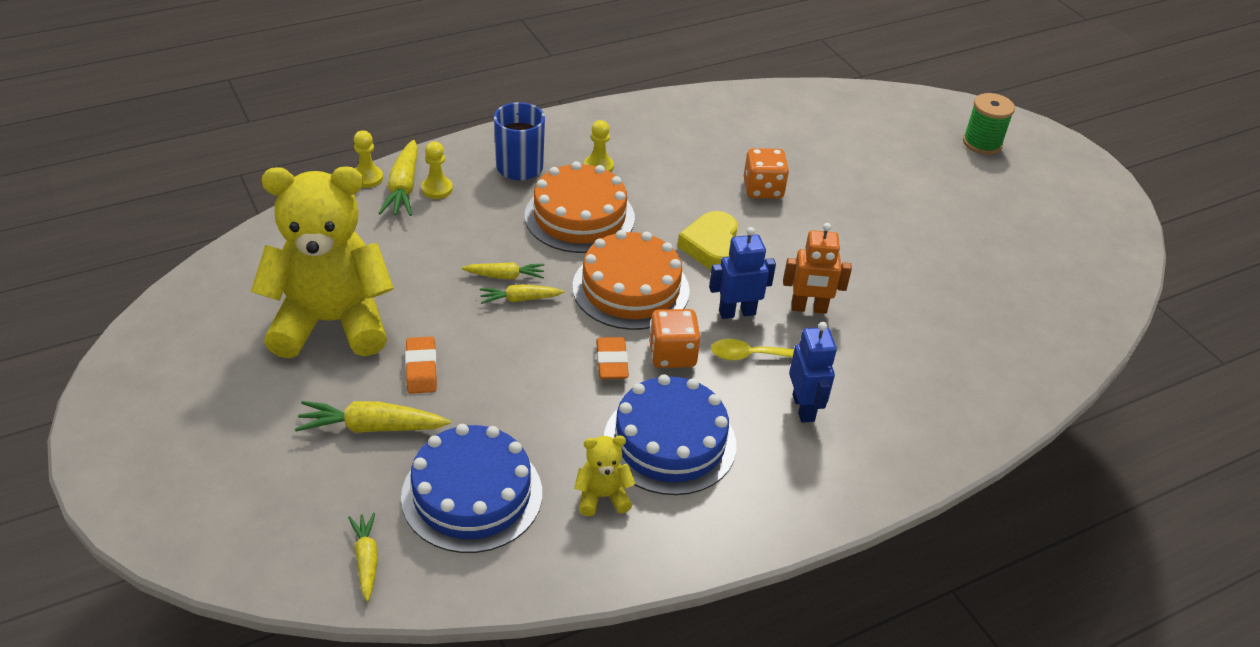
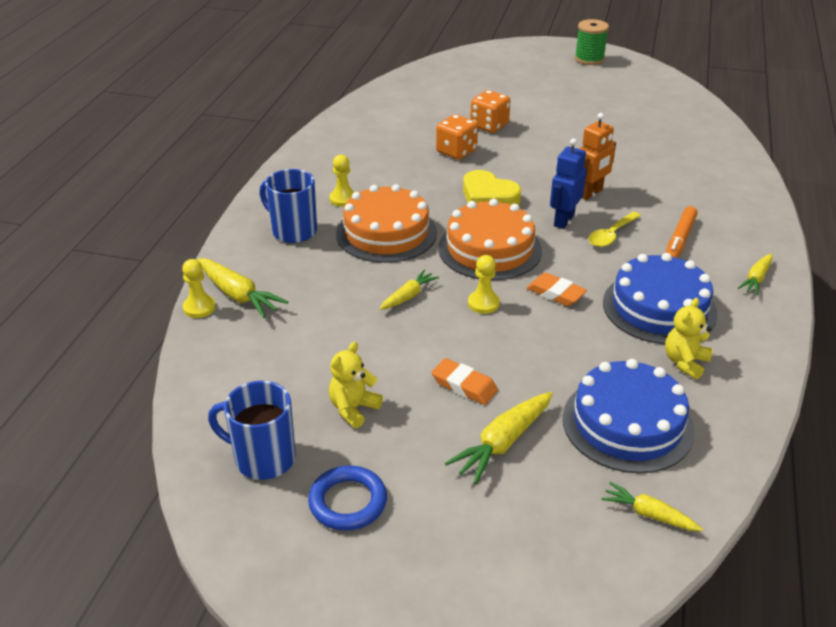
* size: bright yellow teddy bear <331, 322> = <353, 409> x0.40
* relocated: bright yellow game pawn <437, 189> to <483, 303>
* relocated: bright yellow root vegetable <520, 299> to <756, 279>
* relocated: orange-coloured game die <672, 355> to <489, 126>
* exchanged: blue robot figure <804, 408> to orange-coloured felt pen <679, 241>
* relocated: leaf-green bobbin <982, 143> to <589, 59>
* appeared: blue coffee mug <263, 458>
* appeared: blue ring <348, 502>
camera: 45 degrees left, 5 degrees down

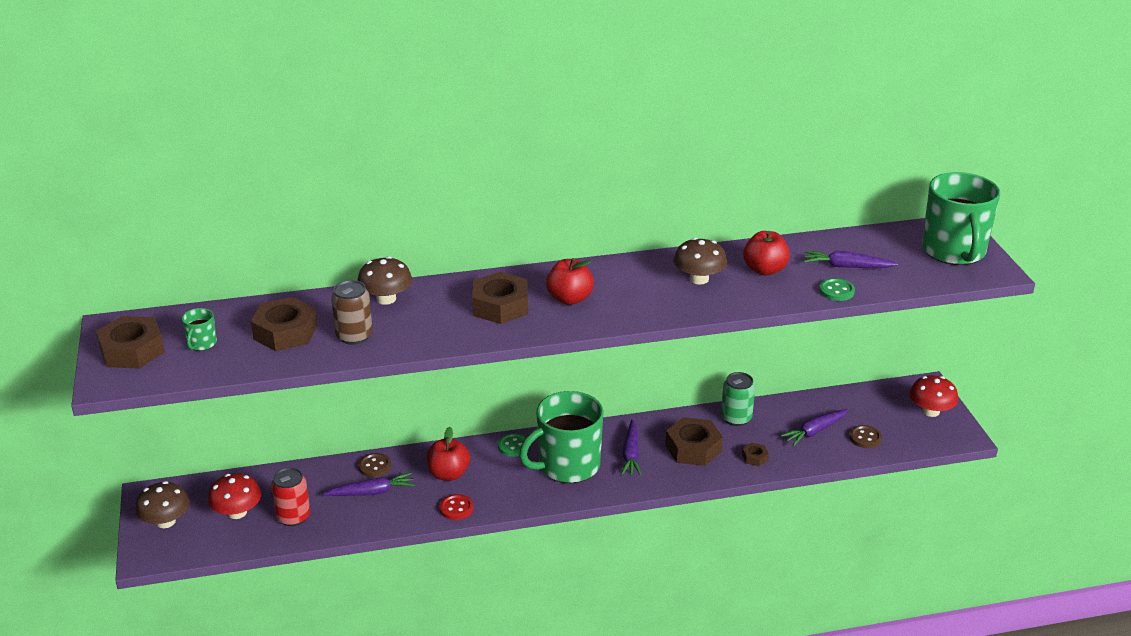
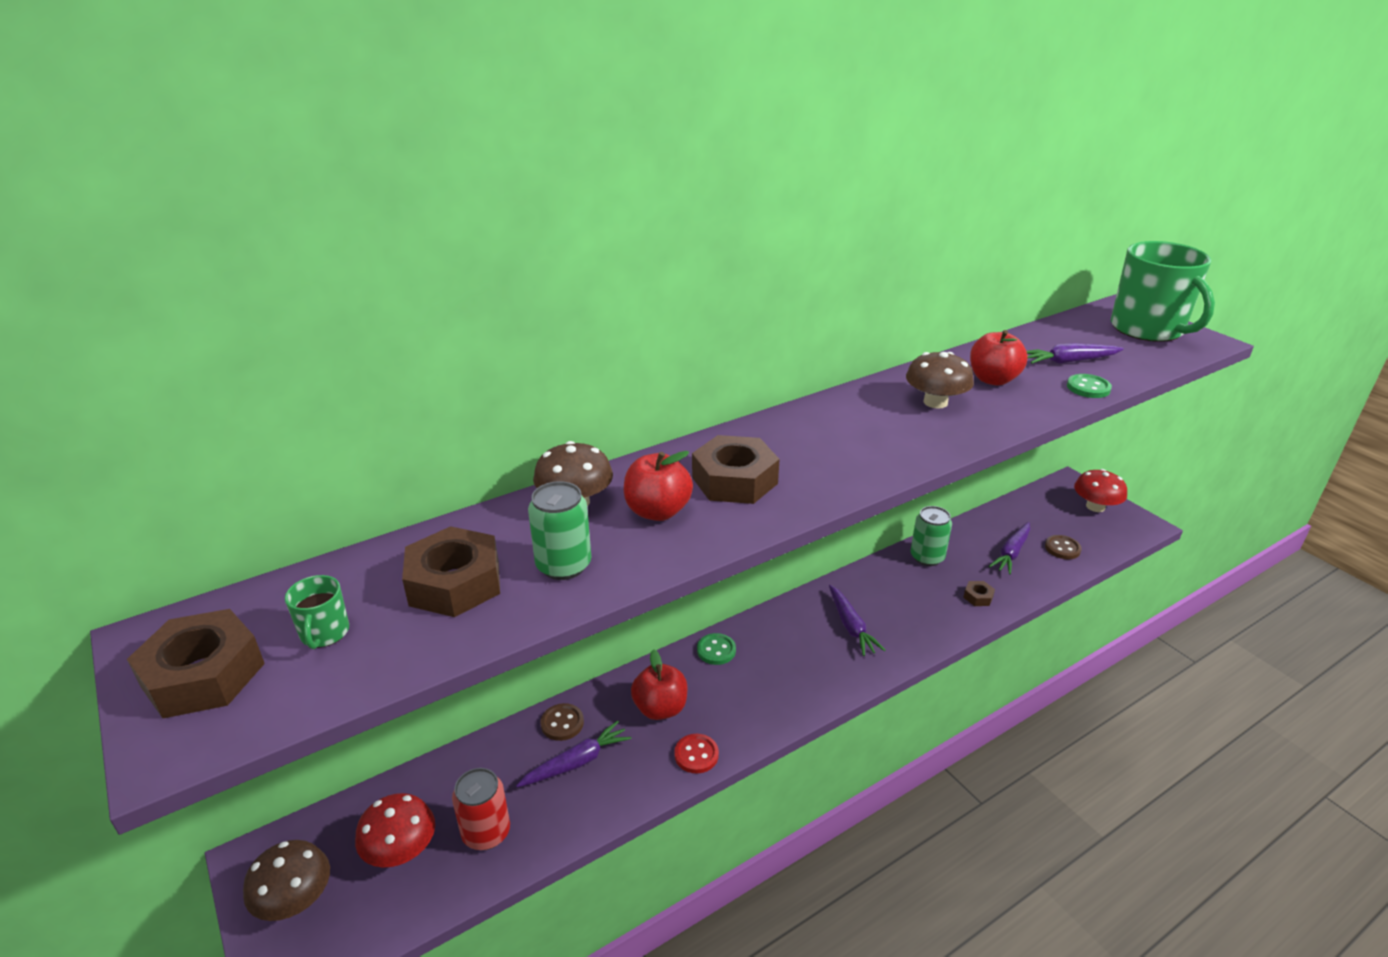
* colour: dark brown tin <354, 336> to leaf-green tin <563, 565>
* missing: leaf-green coffee mug <567, 466>
* relocated: red toy apple <569, 299> to <657, 511>
* missing: dark brown hex nut <693, 448>
camera: 20 degrees left, 0 degrees up

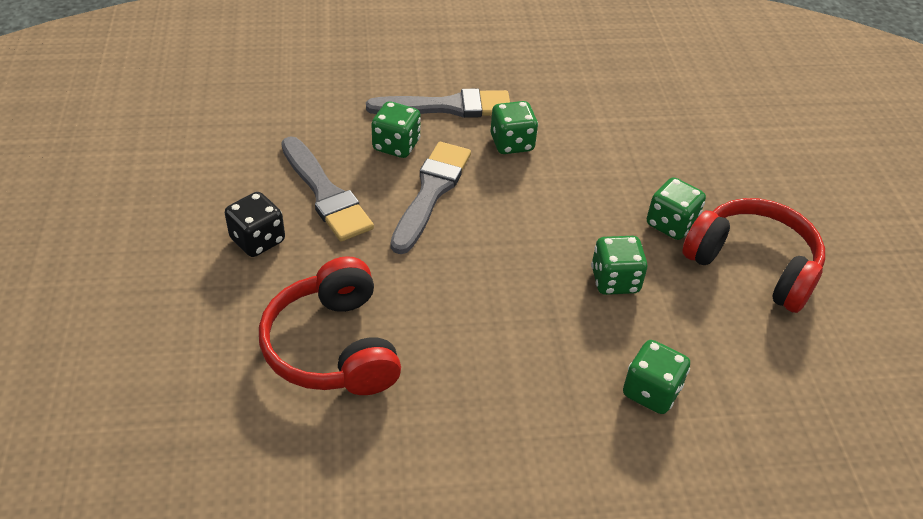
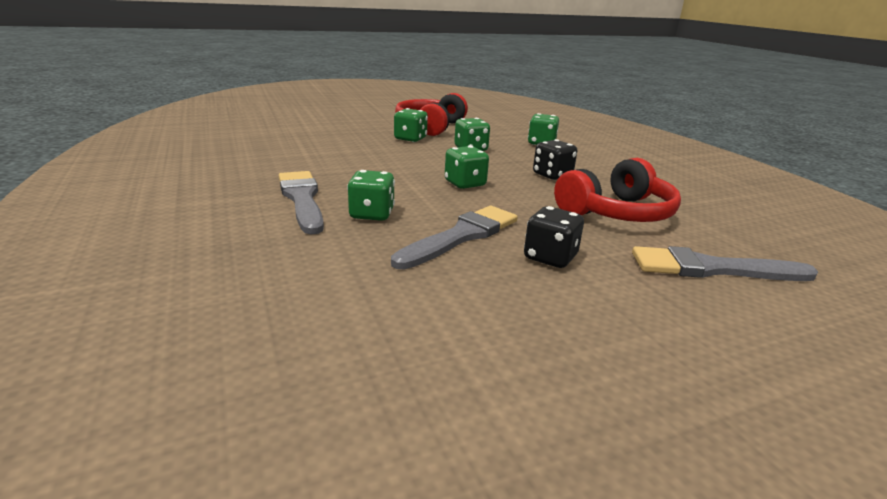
* relocated: ash-grey brush <431, 192> to <712, 268>
* relocated: leaf-green game die <512, 143> to <465, 184>
* appeared: black game die <552, 175>
camera: 105 degrees left, 20 degrees down

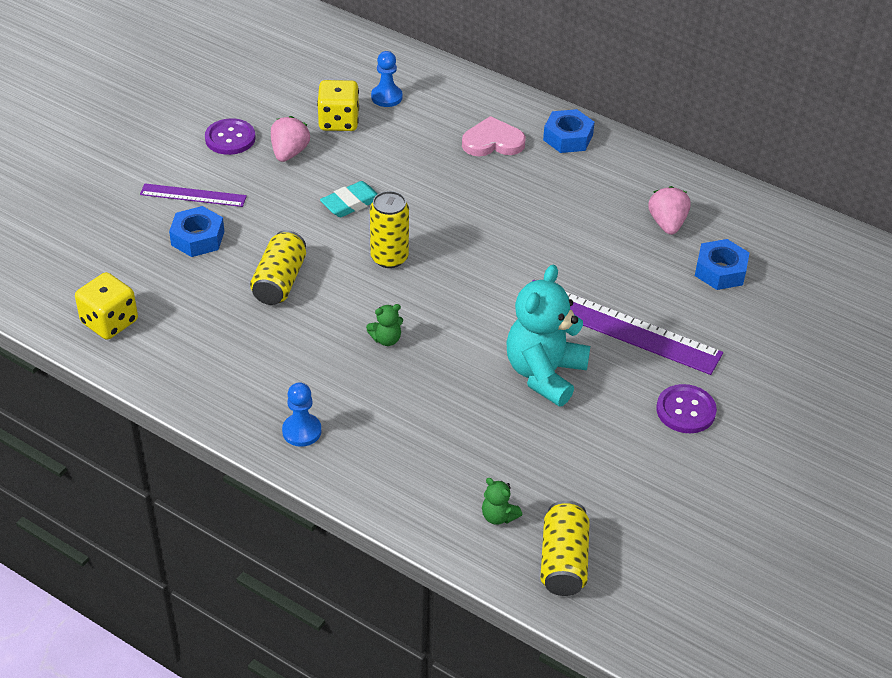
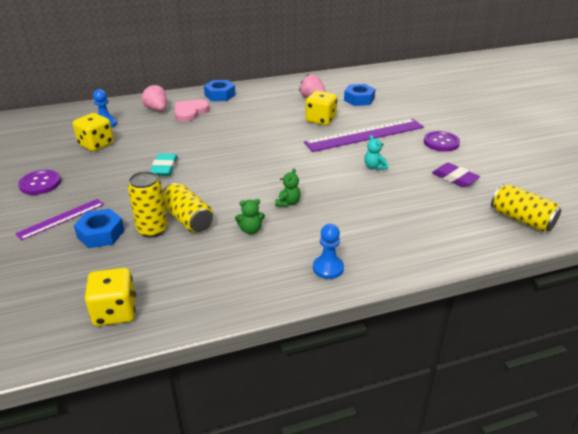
* relocated: rose-pink berry <289, 153> to <157, 109>
* relocated: bright yellow tin <389, 258> to <152, 229>
* relocated: leaf-green teddy bear <498, 516> to <250, 230>
* size: turquoise teddy bear <544, 374> = <374, 167> x0.42
* appeared: bright yellow game die <320, 120>
* appeared: purple gum eraser <454, 178>
camera: 50 degrees left, 10 degrees down

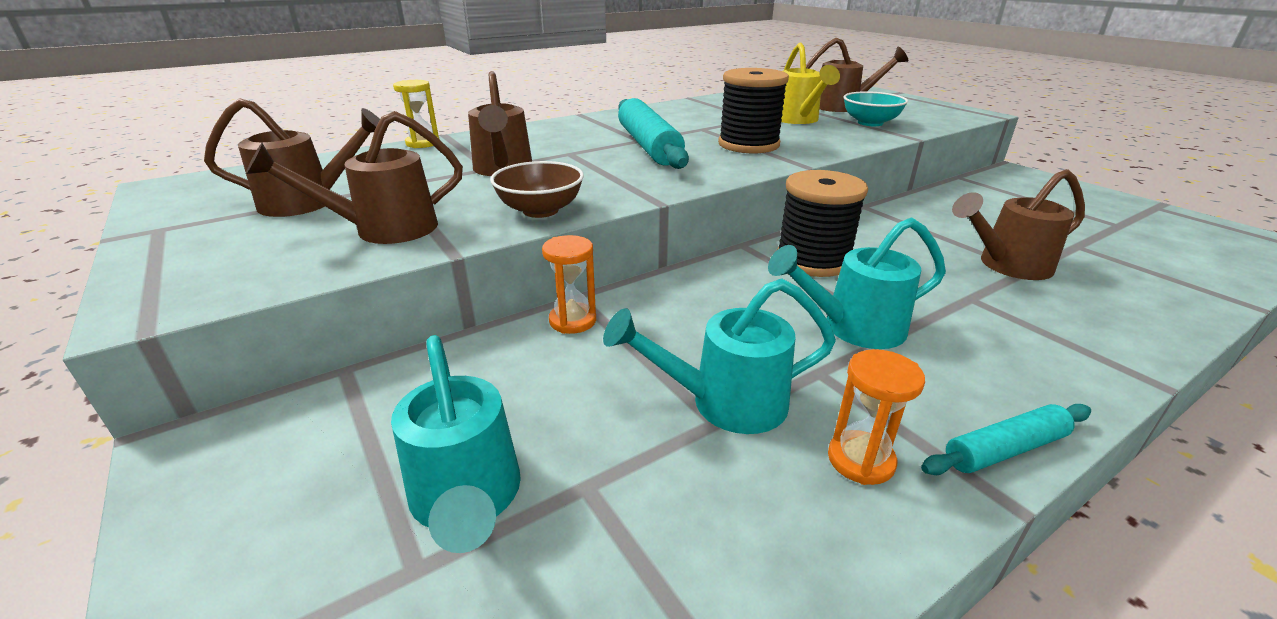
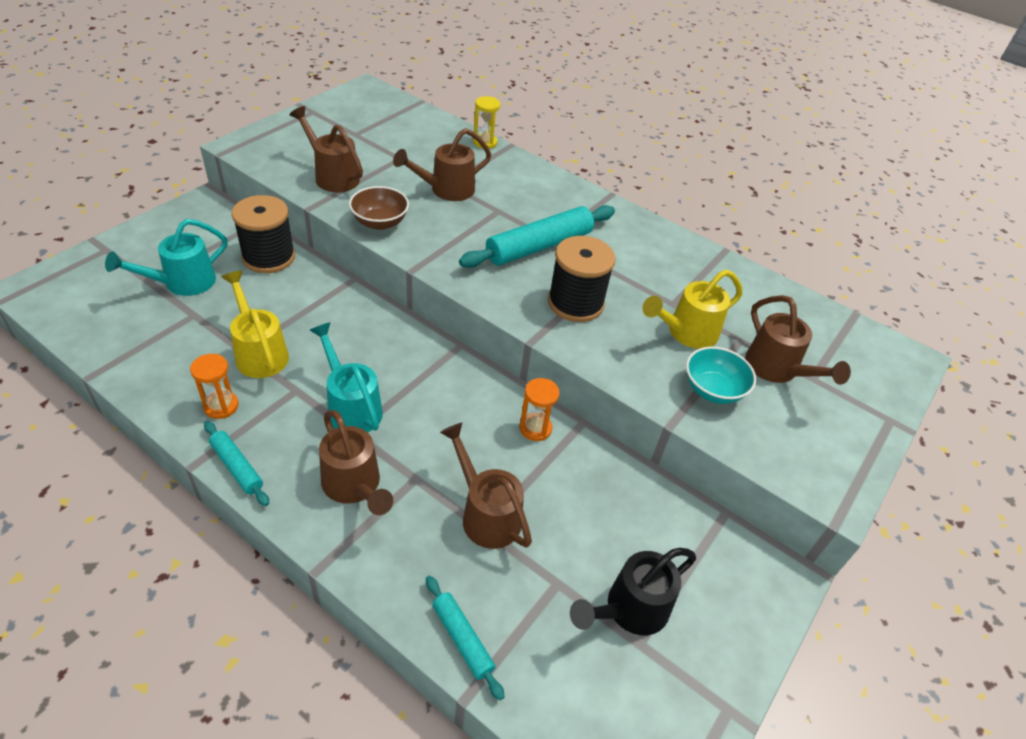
* relocated: dark brown sprinkling can <309, 202> to <354, 486>
* relocated: orange-coloured sand timer <572, 321> to <535, 428>
* colour: turquoise sprinkling can <725, 403> to bright yellow sprinkling can <259, 353>
* relocated: black bobbin <812, 260> to <269, 257>
* appeared: turquoise rolling pin <462, 639>
* appeared: black sprinkling can <630, 610>
camera: 65 degrees right, 15 degrees up

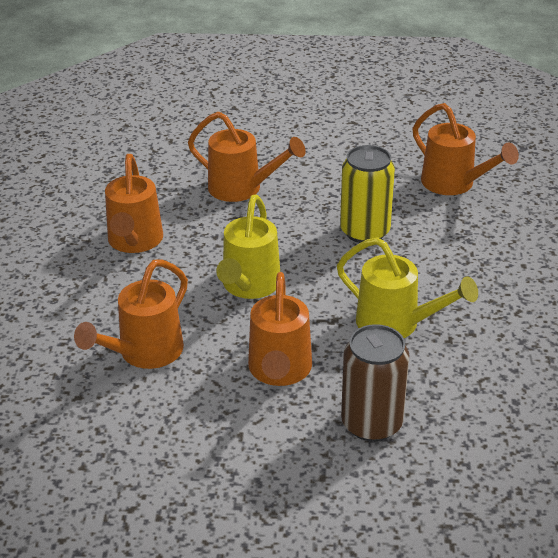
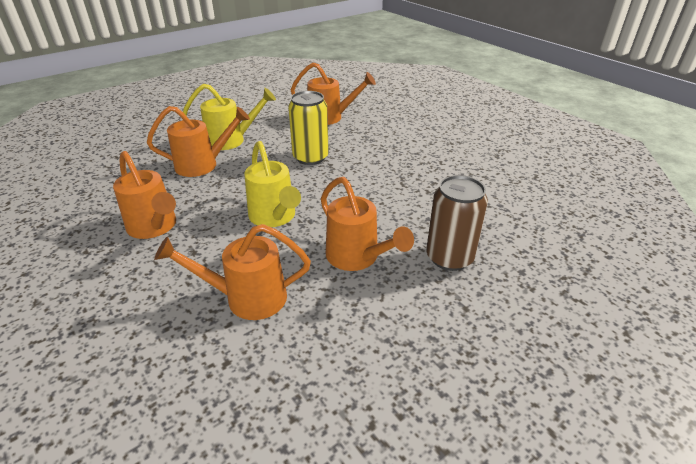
* spun: orange-coloured sprinkling can <144, 353> = <247, 298> 90 degrees clockwise
* relocated: bright yellow sprinkling can <396, 324> to <231, 140>
camera: 40 degrees left, 0 degrees up

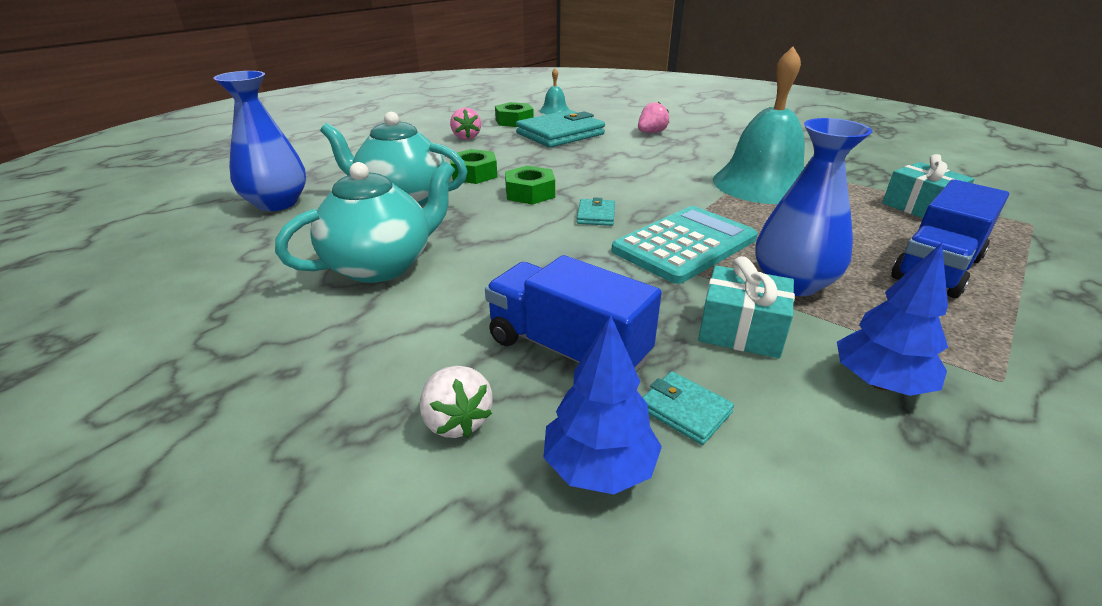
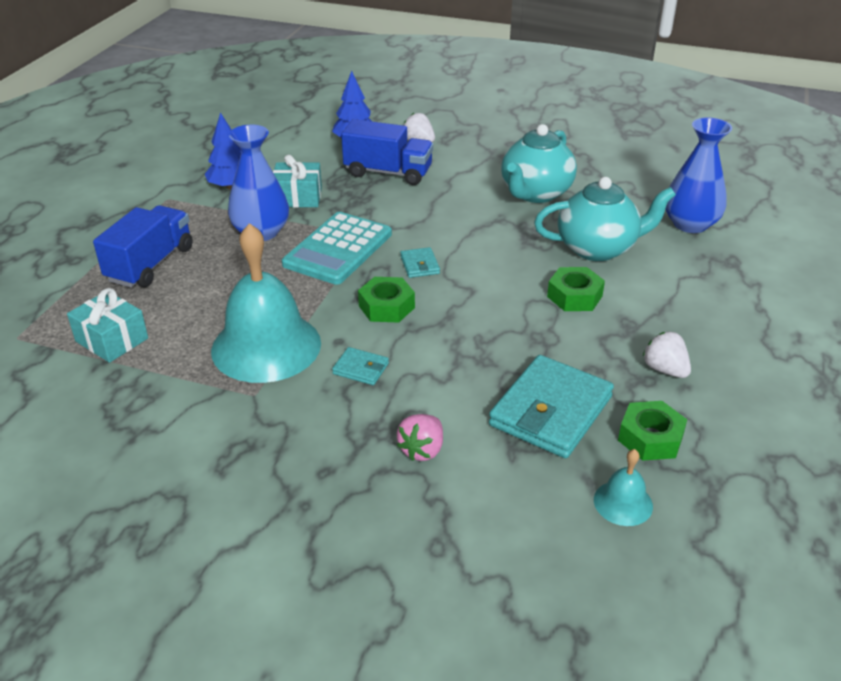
* colour: rose-pink berry <466, 137> to snow-white berry <665, 370>
* relocated: leaf-green hex nut <530, 193> to <386, 307>
* relocated: turquoise billfold <685, 410> to <361, 369>
camera: 160 degrees right, 5 degrees up

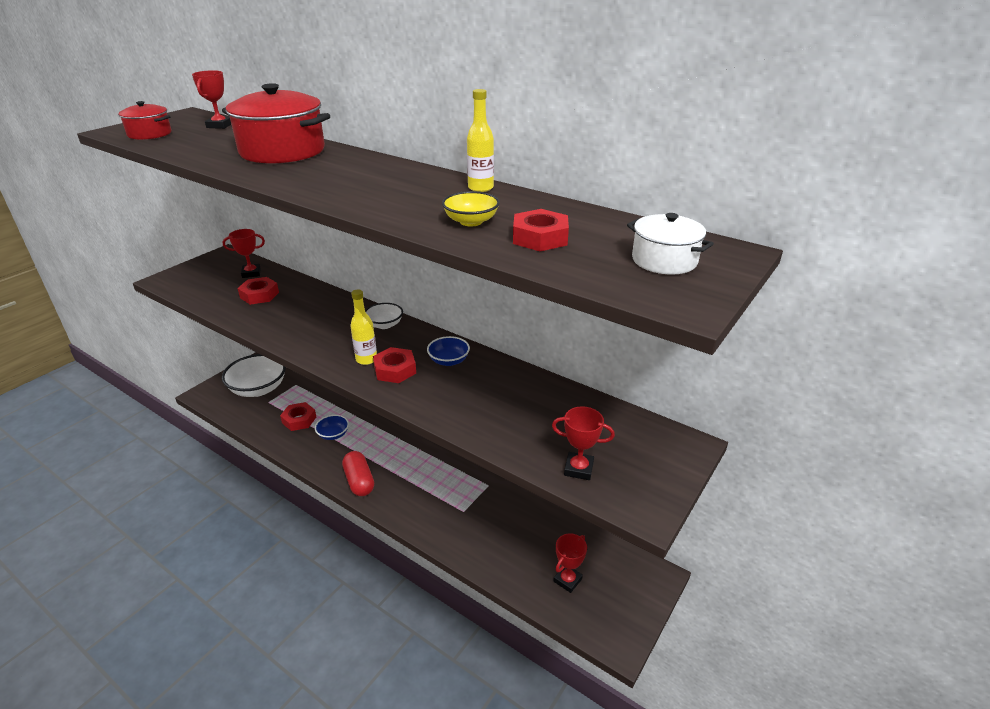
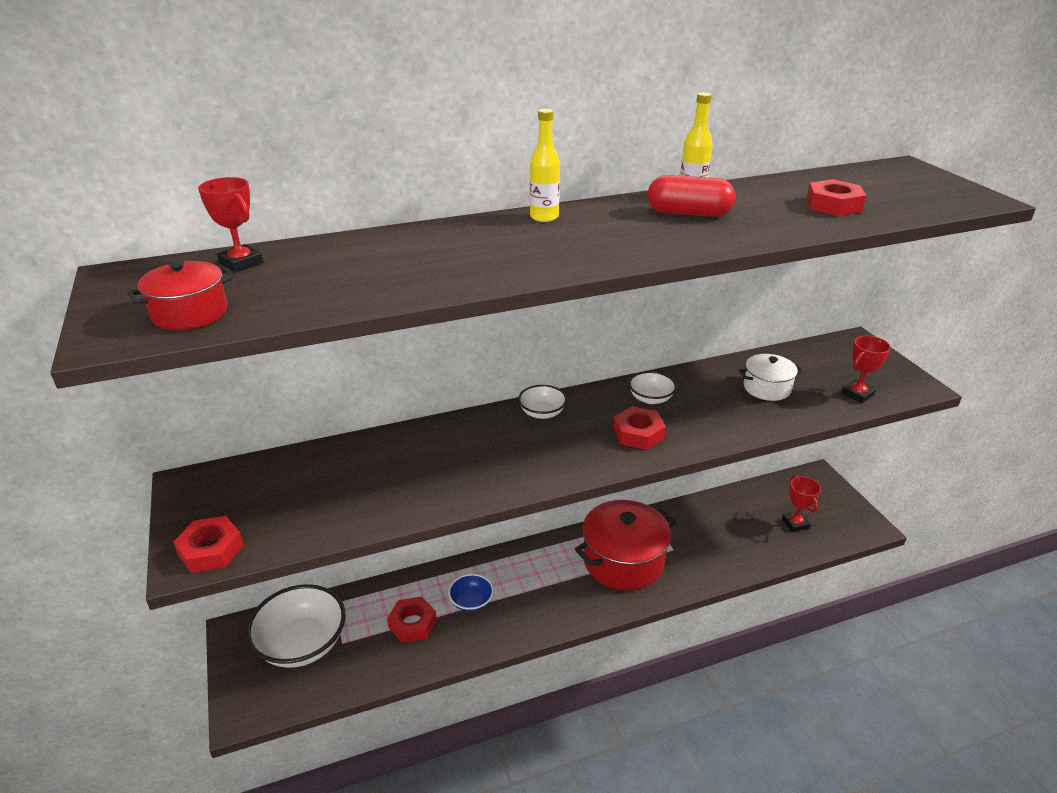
* relocated: red cooking pot <282, 151> to <623, 561>
* missing: red award cup <251, 273>
* relocated: red hex nut <259, 295> to <211, 550>
* relocated: red capsule <359, 481> to <688, 213>
* relocated: bright yellow flask <366, 359> to <544, 217>
* colour: blue serving bowl <449, 361> to snow-white serving bowl <651, 398>
* missing: bright yellow serving bowl <471, 221>
* relocated: snow-white cooking pot <664, 260> to <767, 388>
camera: 55 degrees left, 0 degrees up

